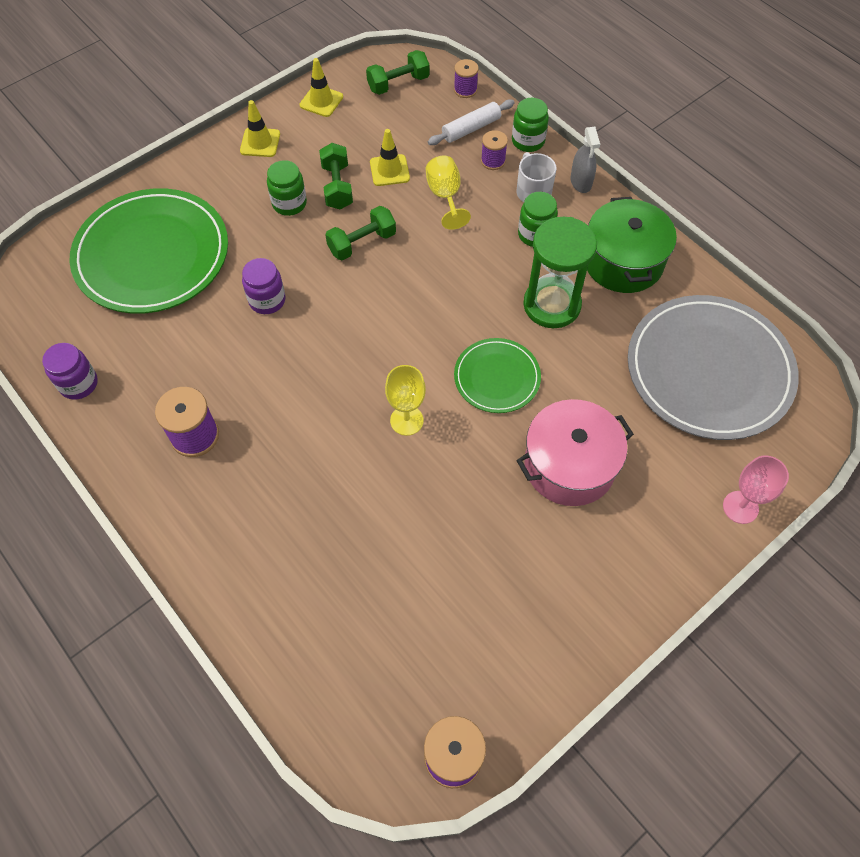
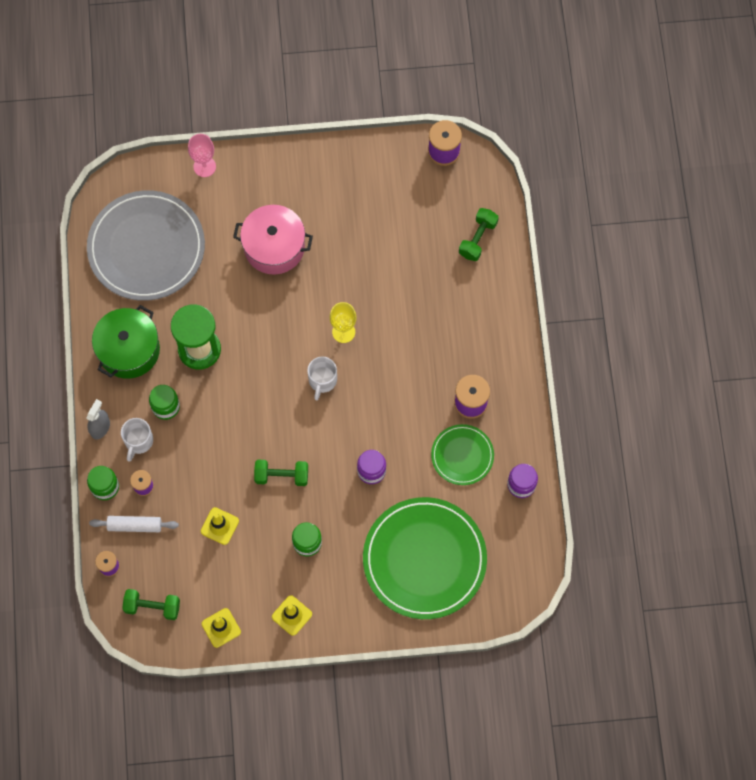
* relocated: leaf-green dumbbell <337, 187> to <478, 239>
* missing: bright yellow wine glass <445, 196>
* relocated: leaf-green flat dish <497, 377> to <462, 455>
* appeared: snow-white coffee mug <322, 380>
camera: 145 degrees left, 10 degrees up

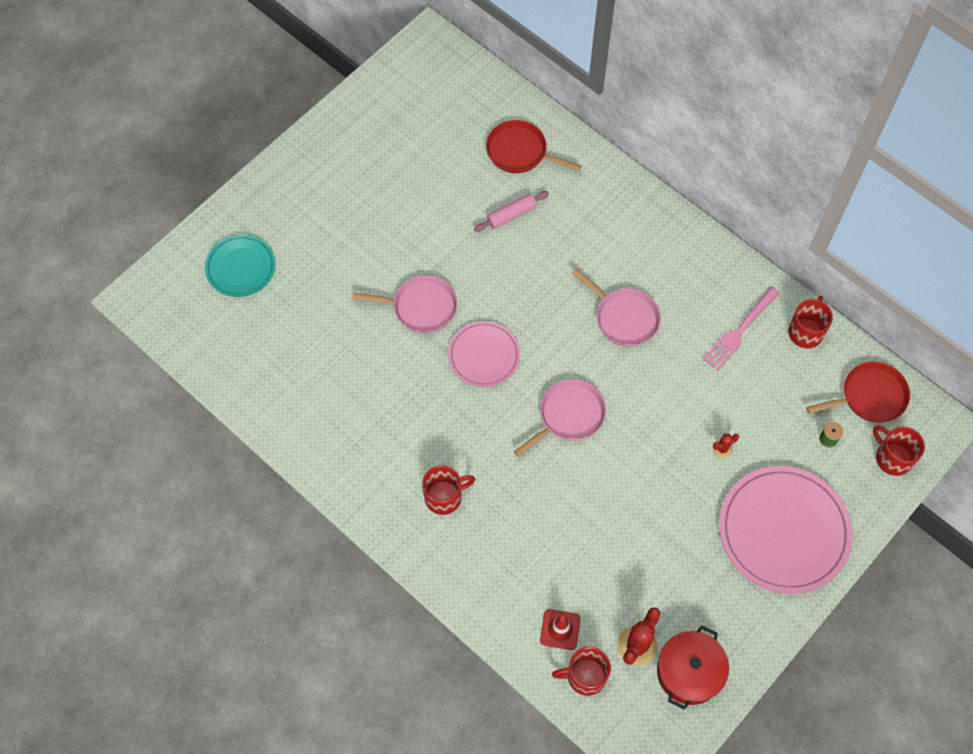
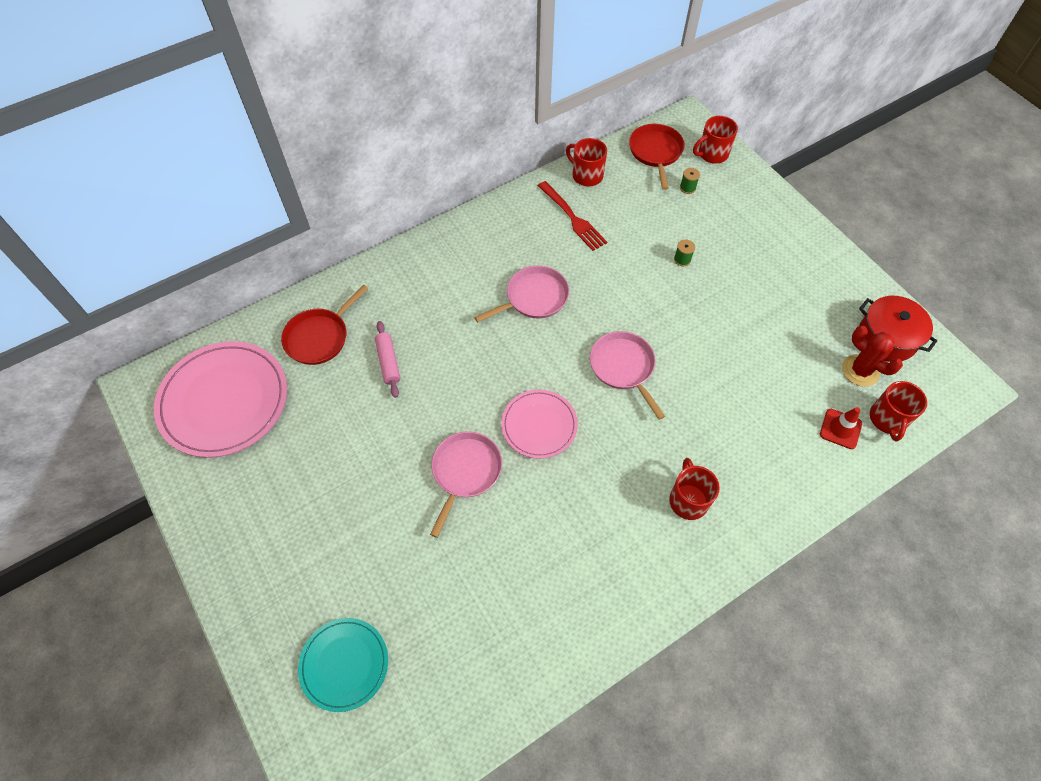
* colour: rose-pink table fork <740, 331> to red table fork <572, 218>
* exchanged: red prickly plant <722, 449> to leaf-green bobbin <682, 259>
* relocated: rose-pink flat dish <784, 531> to <224, 401>
camera: 75 degrees left, 5 degrees down

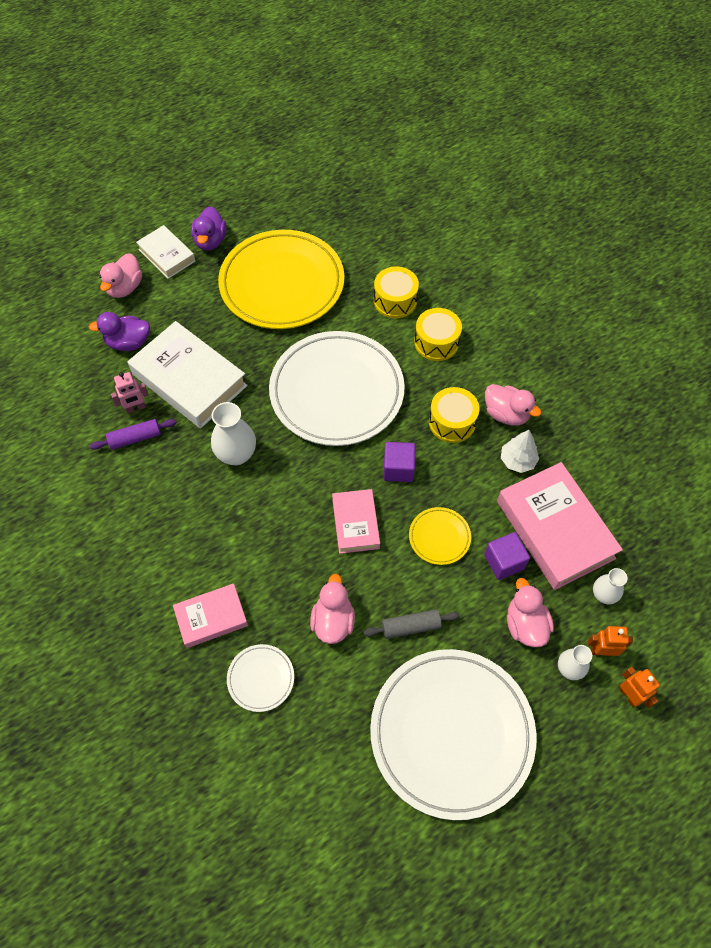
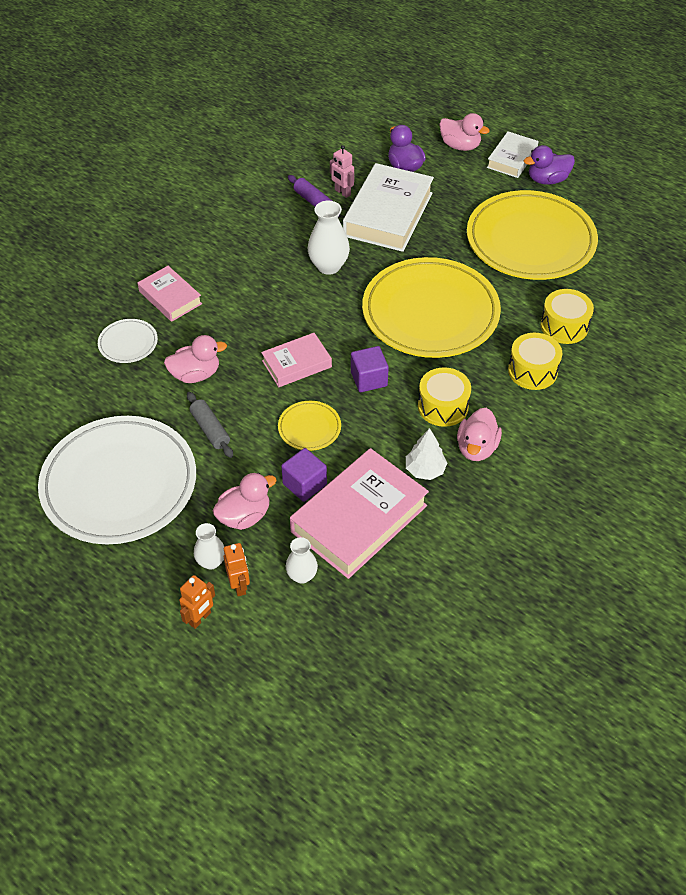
* spun: rose-pink rubber duck <125, 287> = <460, 146> 150 degrees counterclockwise
* colour: snow-white flat dish <337, 391> to bright yellow flat dish <430, 312>
camera: 70 degrees right, 10 degrees down

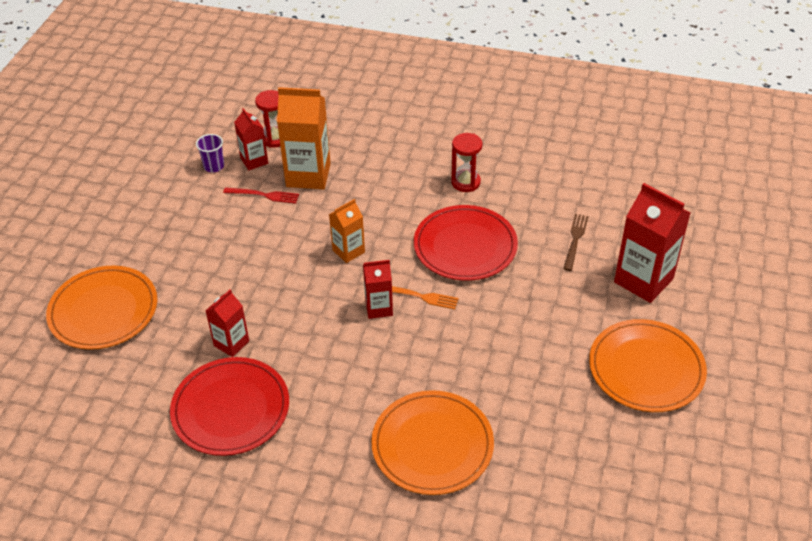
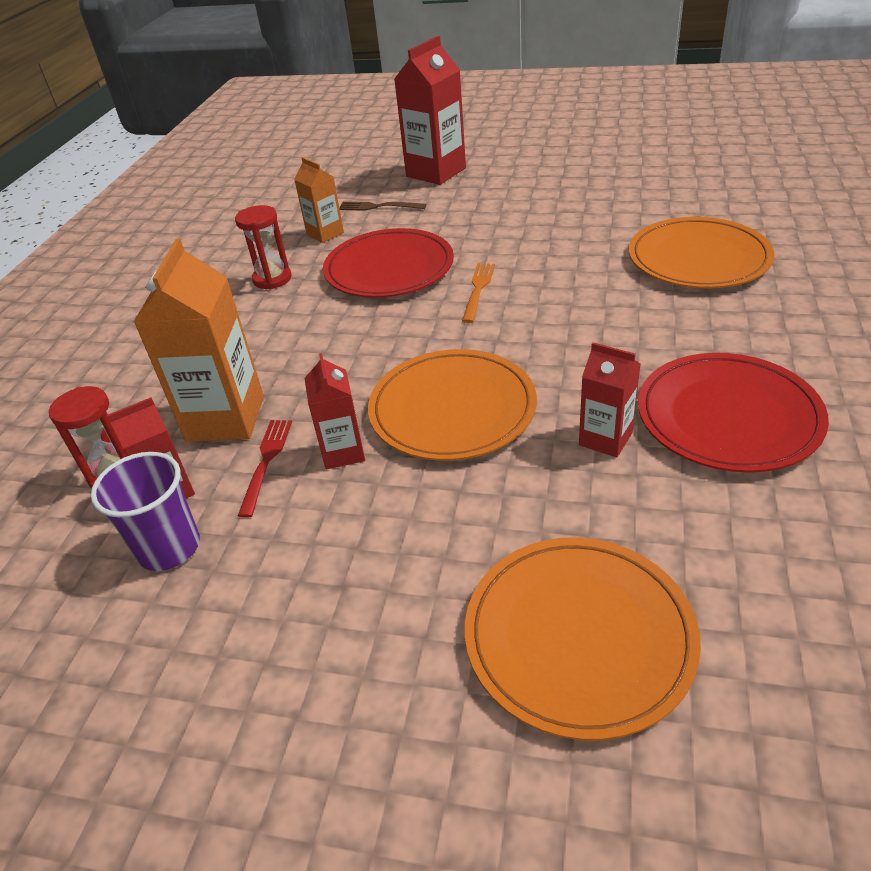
* size: purple beaker <214, 166> = <169, 547> x1.51
* relocated: orange-coloured carton <348, 251> to <325, 234>
* relocated: red carton <379, 308> to <343, 452>
* relocated: orange-coloured flat dish <646, 368> to <452, 409>
camera: 90 degrees left, 5 degrees down

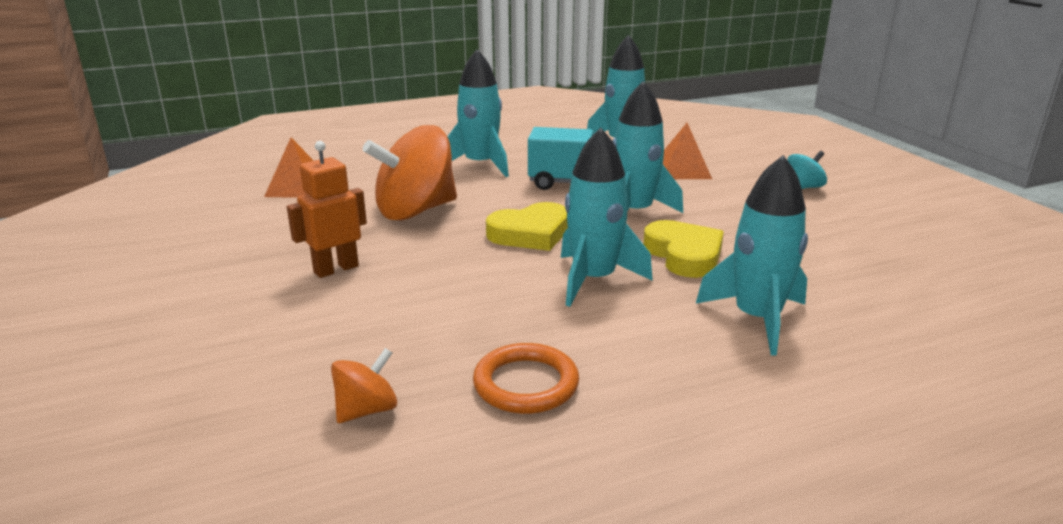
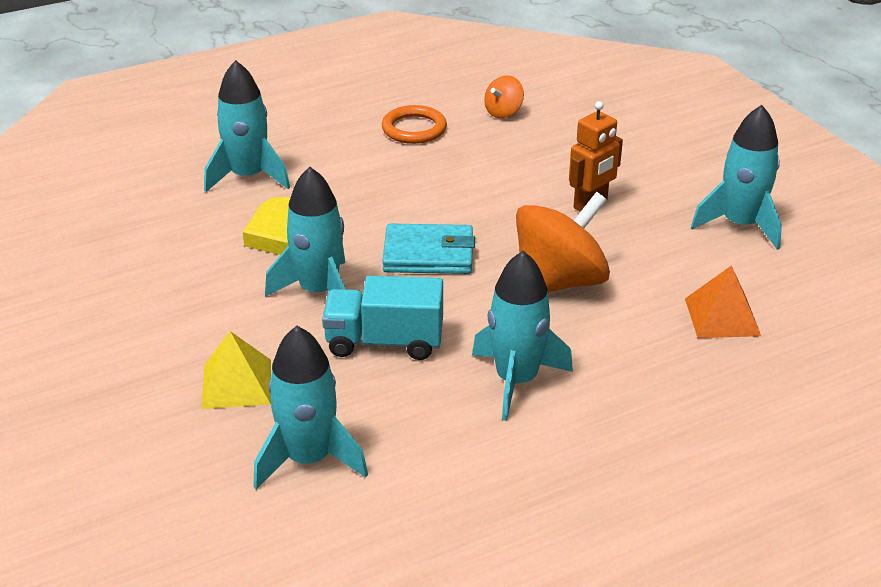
* exchanged: bright yellow heart <530, 233> to turquoise billfold <428, 254>
* relocated: turquoise rocket <593, 279> to <740, 225>
* colour: orange-coloured solid pyramid <682, 170> to bright yellow solid pyramid <236, 384>
* missing: turquoise whirligig <803, 188>
camera: 175 degrees right, 10 degrees up

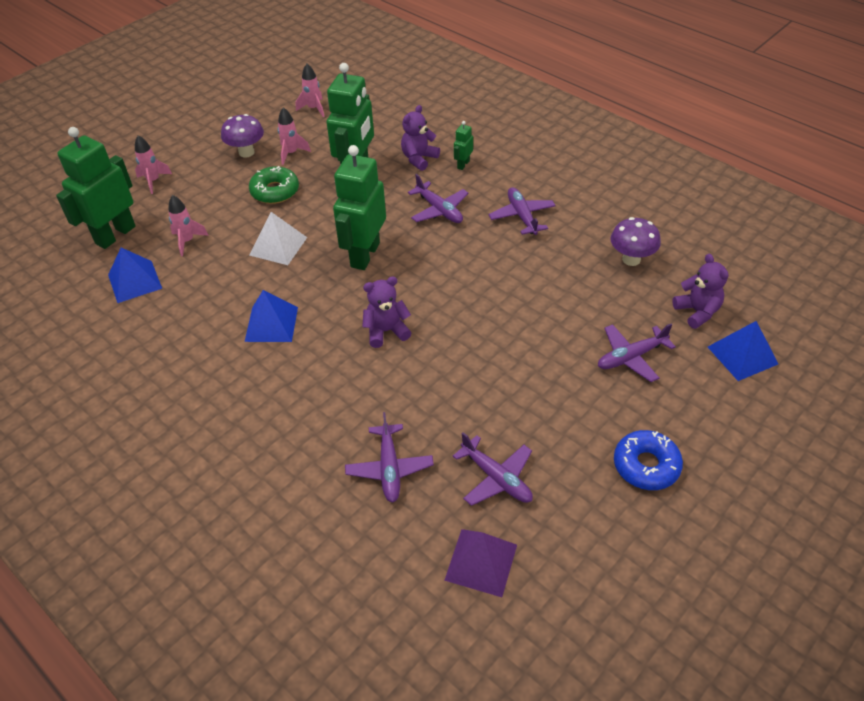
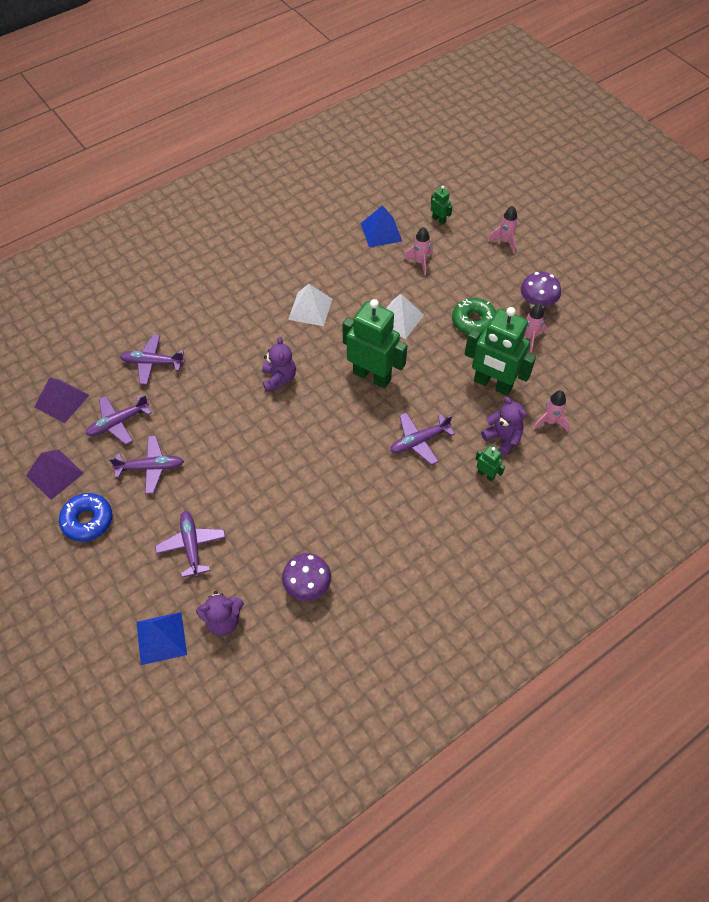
* size: leaf-green robot figure <115, 235> = <439, 220> x0.43
* colour: blue solid pyramid <271, 324> to snow-white solid pyramid <310, 309>
* relocated: rose-pink rocket <313, 109> to <550, 421>
* relocated: purple plane <522, 216> to <151, 467>
* appeared: purple solid pyramid <55, 474>
camera: 100 degrees right, 10 degrees up

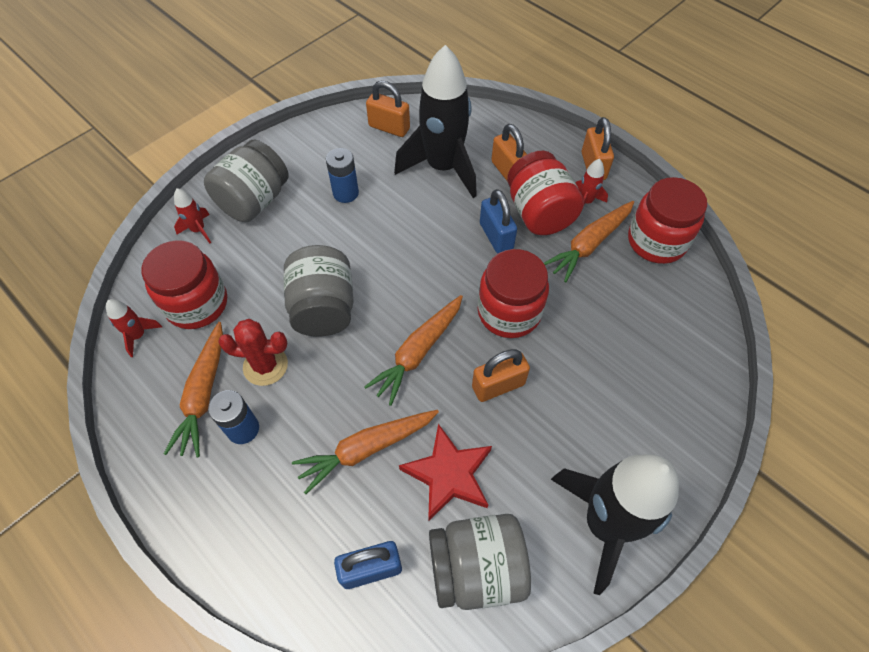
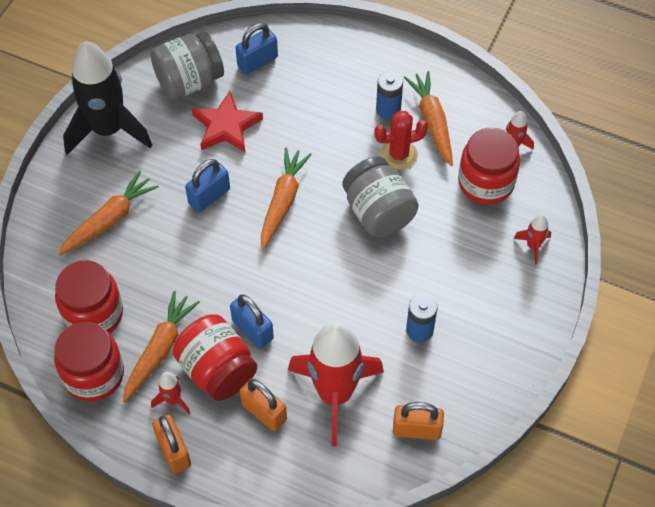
* missing: ash-grey preserve jar <254, 201>
* relocated: orange-coloured root vegetable <366, 449> to <109, 219>
* colour: black rocket <443, 167> to red rocket <335, 394>
* colour: orange-coloured lock <498, 385> to blue lock <209, 196>
* relocated: red preserve jar <509, 312> to <93, 314>
camera: 160 degrees right, 0 degrees up

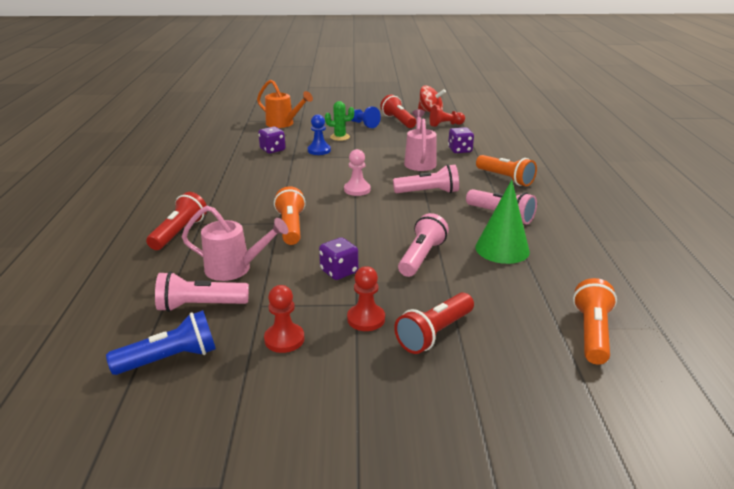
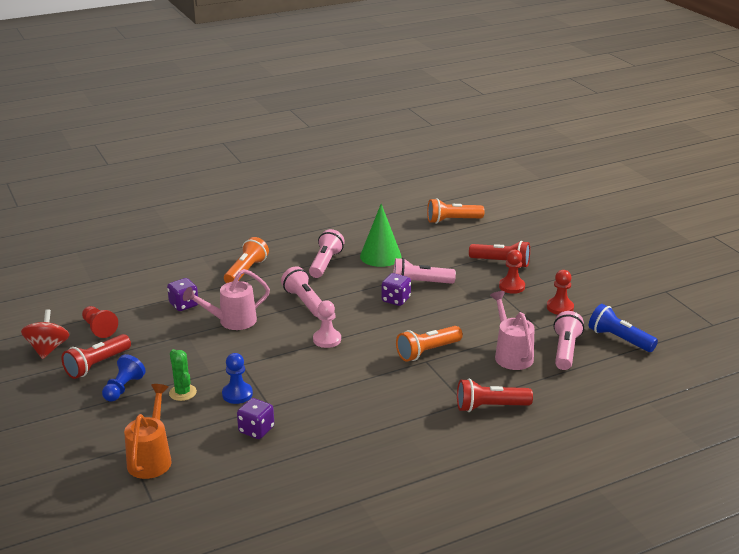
* spun: rose-pink pocket torch <200, 306> = <565, 350> 135 degrees counterclockwise
* relocated: purple game die <339, 271> to <396, 300>
camera: 115 degrees left, 0 degrees up

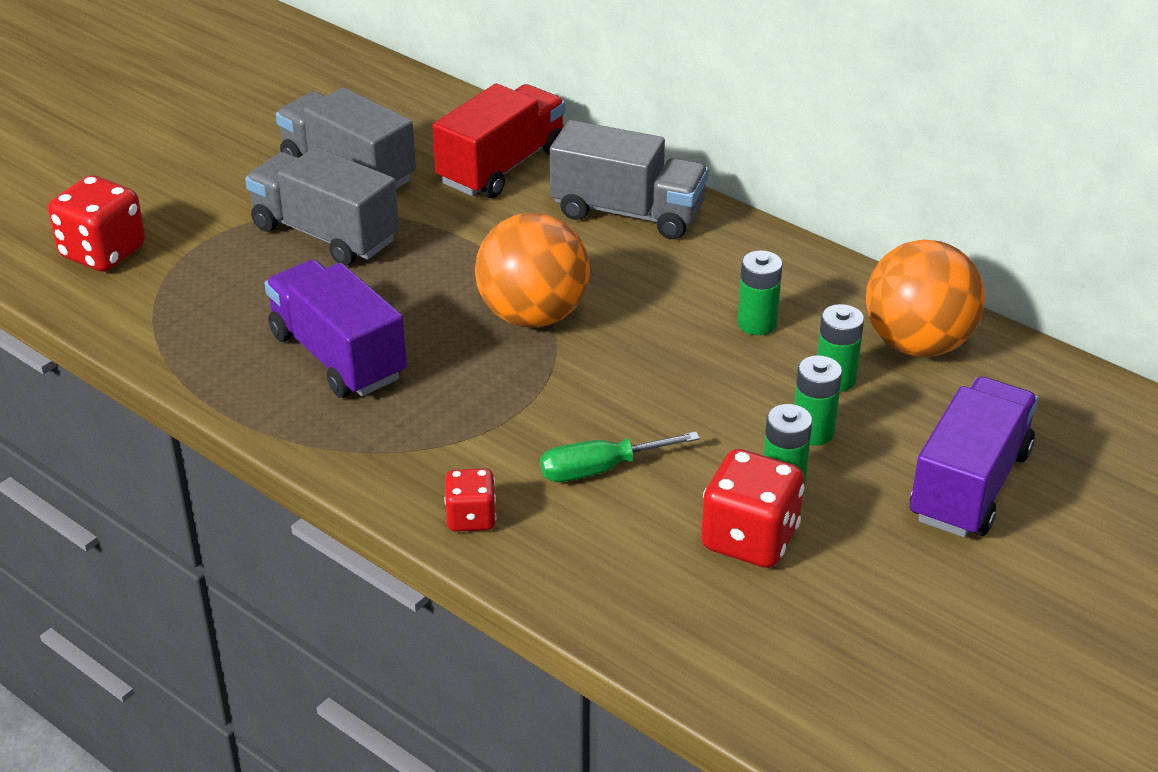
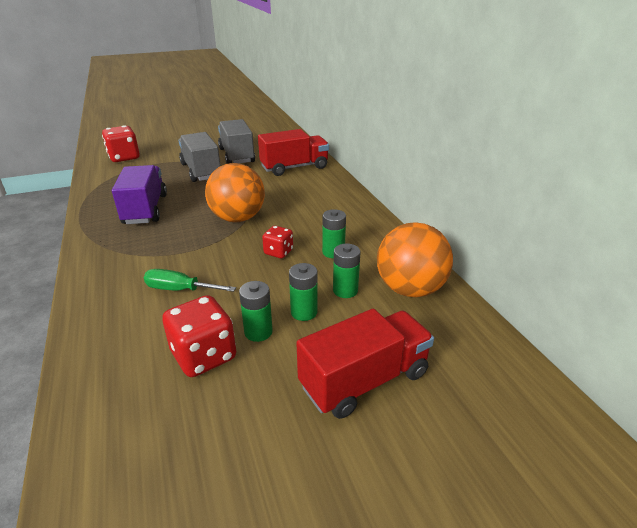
* relocated: red game die <471, 518> to <278, 252>
* missing: ash-grey toy truck <628, 212>
* colour: purple toy truck <969, 485> to red toy truck <364, 380>
camera: 30 degrees right, 5 degrees down

